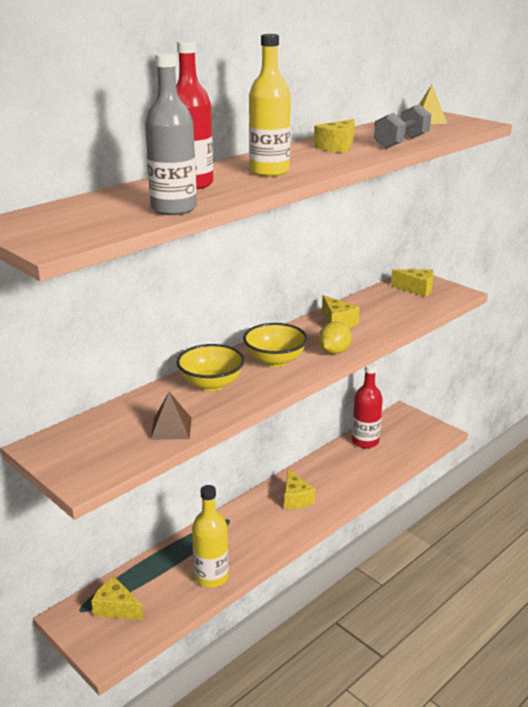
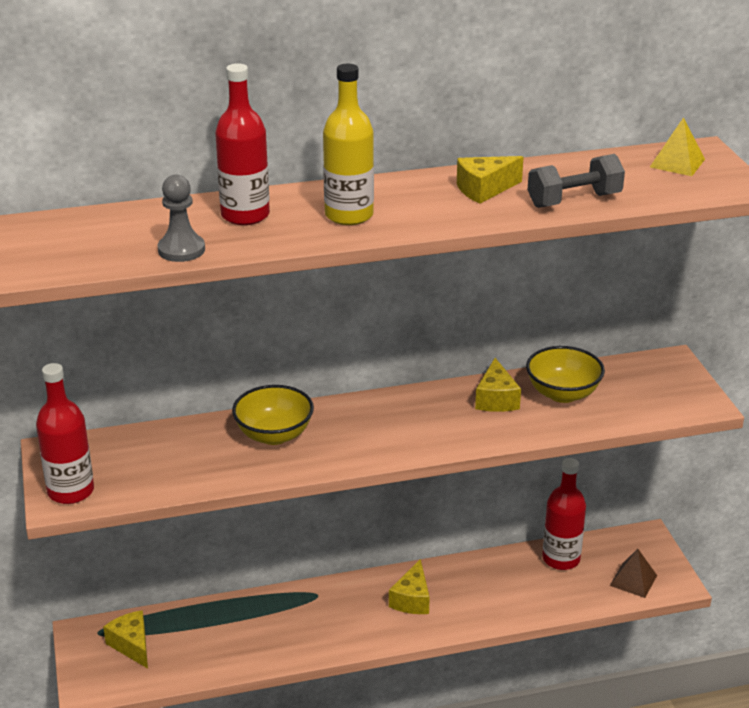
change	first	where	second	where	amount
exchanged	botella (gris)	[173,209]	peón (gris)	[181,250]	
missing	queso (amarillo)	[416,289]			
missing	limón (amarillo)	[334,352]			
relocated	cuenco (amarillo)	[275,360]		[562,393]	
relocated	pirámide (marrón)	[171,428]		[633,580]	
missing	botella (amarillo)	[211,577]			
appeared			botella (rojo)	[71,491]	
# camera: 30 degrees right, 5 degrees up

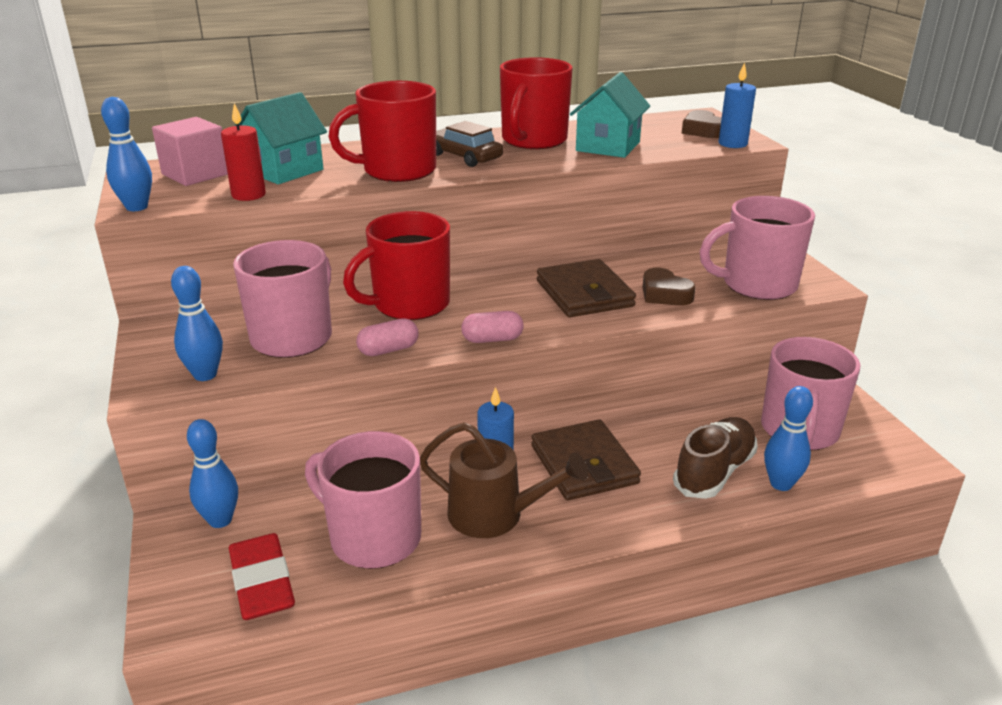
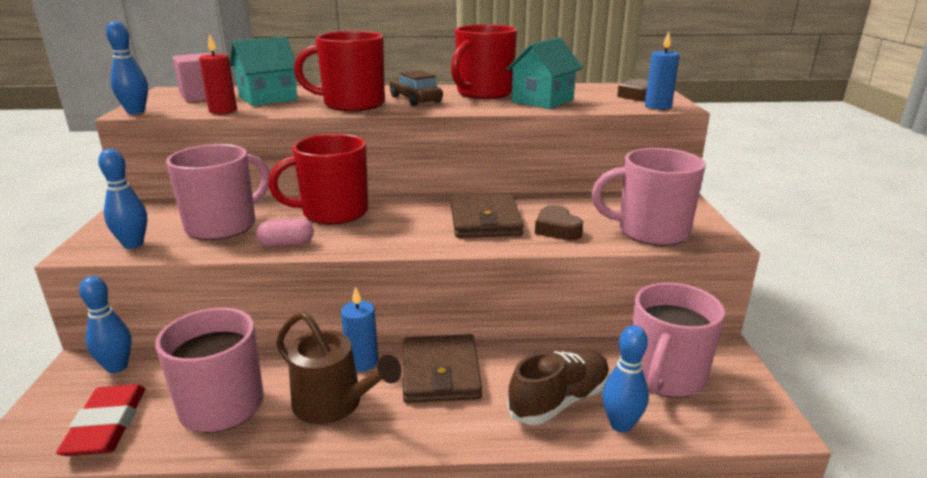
change	first	where	second	where	amount
missing	cápsula (rosa)	[492,339]			
# camera: 15 degrees right, 5 degrees down

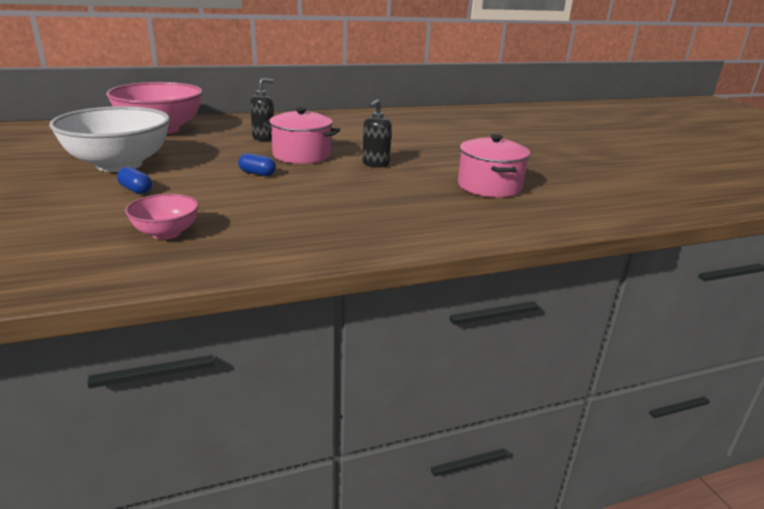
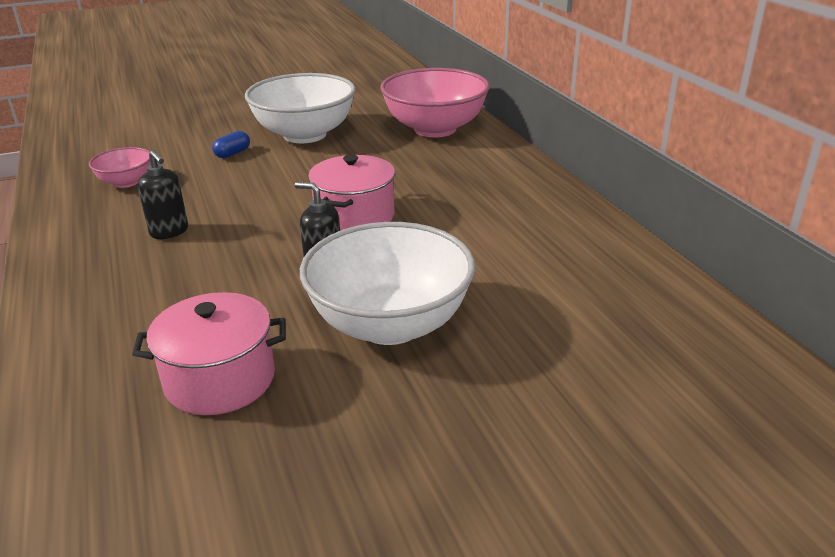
change	first	where	second	where	amount
relocated	dispensador de jabón (negro)	[263,138]		[169,232]	
missing	cápsula (azul)	[257,173]			
appeared			cuenco (blanco)	[390,324]	
# camera: 90 degrees right, 5 degrees up

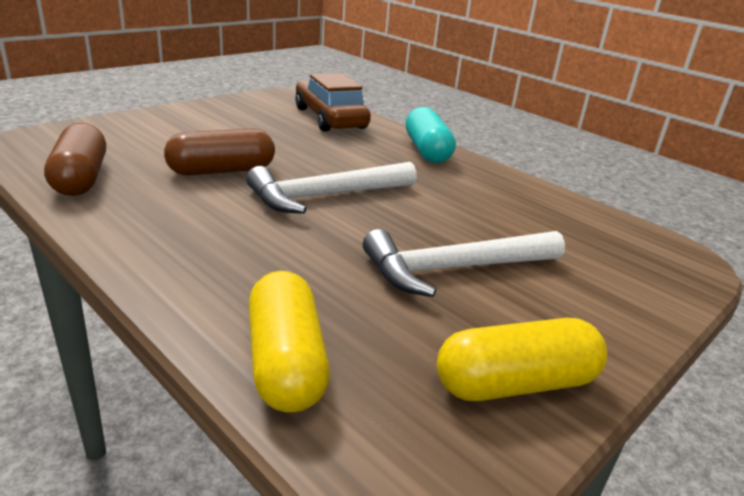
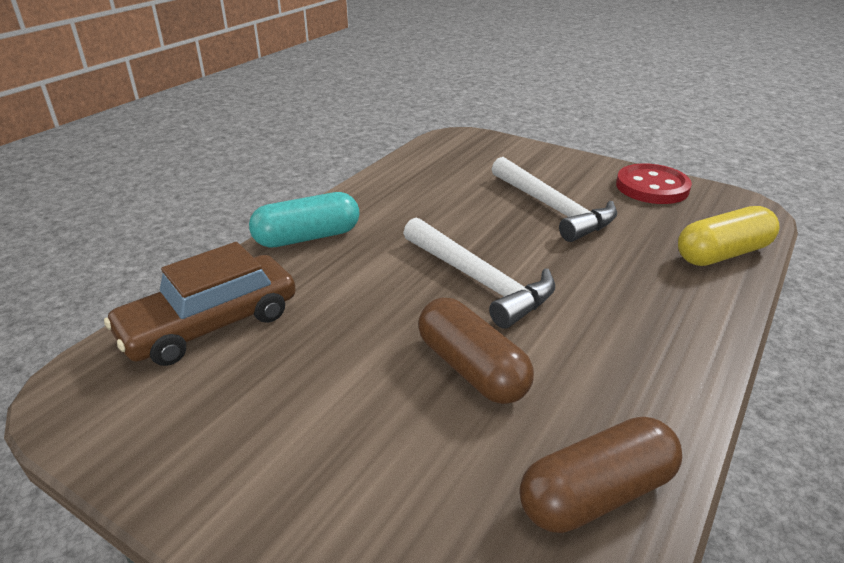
change	first	where	second	where	amount
exchanged	cápsula (amarillo)	[515,384]	botón (rojo)	[652,187]	
# camera: 100 degrees left, 5 degrees up

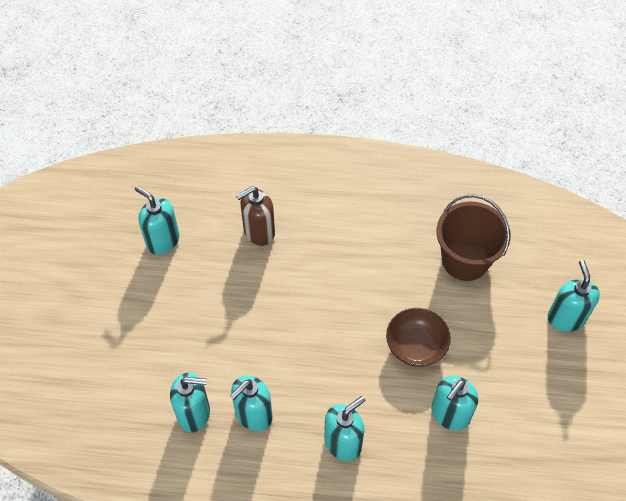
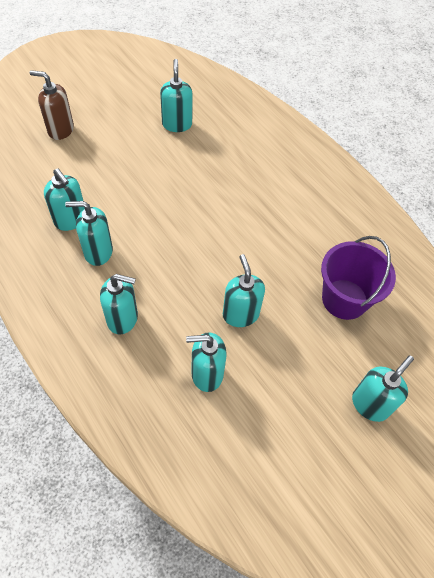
change	first	where	second	where	amount
relocated	dispensador de jabón (marrón)	[259,232]		[60,130]	
colour	balde (marrón)	[465,260]	balde (morado)	[344,299]	
exchanged	cuenco (marrón)	[415,347]	dispensador de jabón (turquesa)	[240,314]	
# camera: 45 degrees right, 0 degrees up

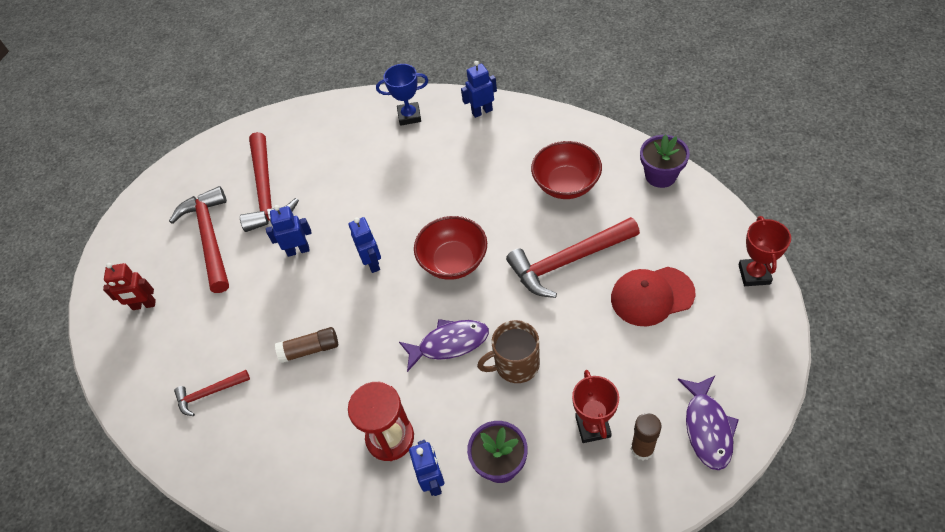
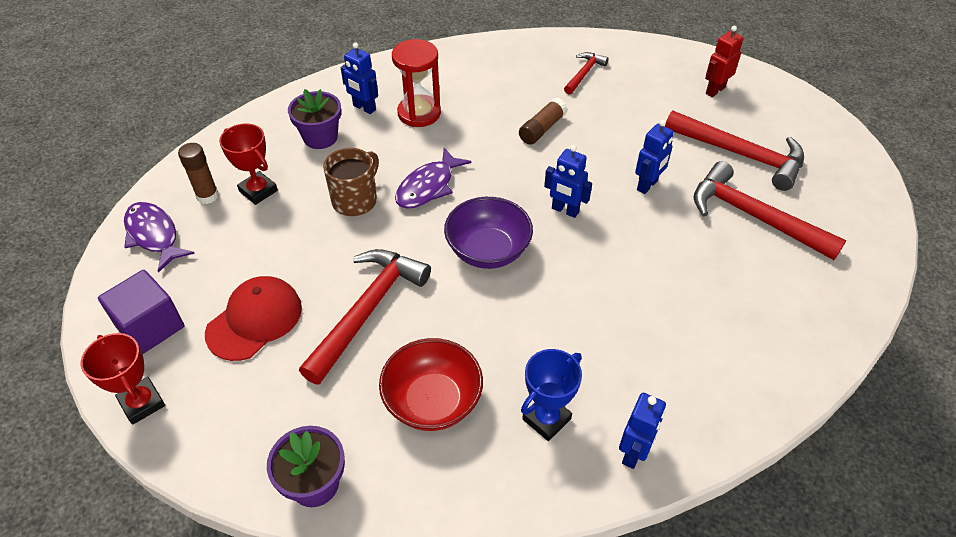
change	first	where	second	where	amount
relocated	trofeo (azul)	[409,116]		[546,419]	
colour	cuenco (rojo)	[453,261]	cuenco (morado)	[488,251]	
appeared			cubo (morado)	[150,327]	
# camera: 135 degrees right, 5 degrees down

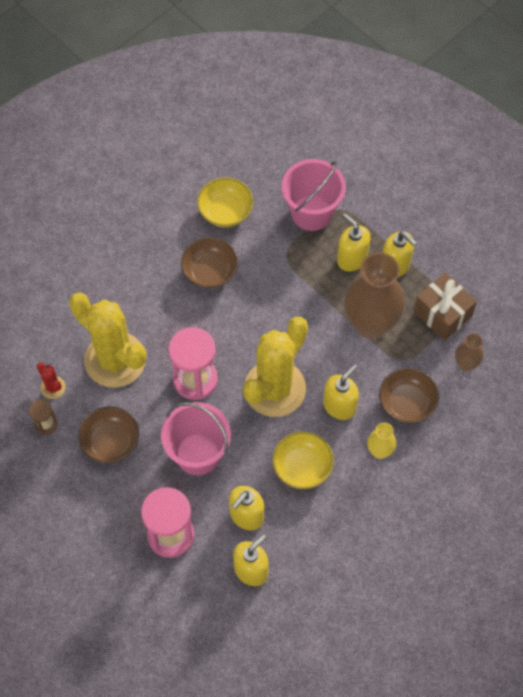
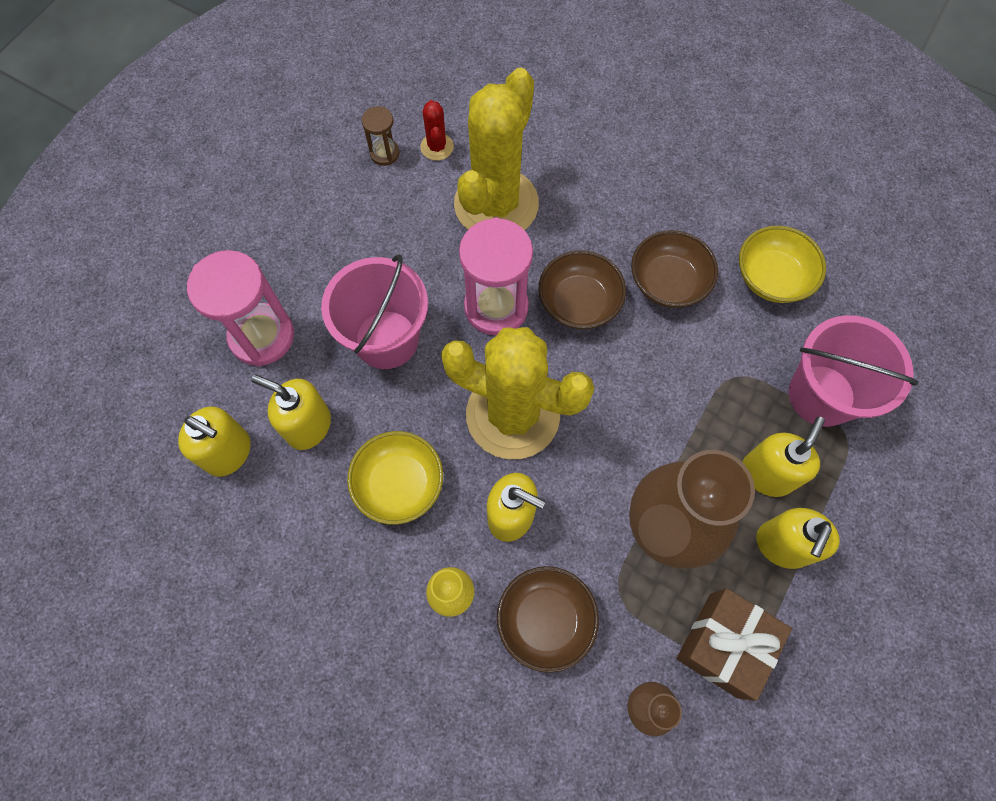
change	first	where	second	where	amount
spun	cactus (rojo)	[53,387]		[437,147]	45 degrees counterclockwise
relocated	cuenco (marrón)	[110,442]		[579,303]	
# camera: 75 degrees right, 5 degrees up

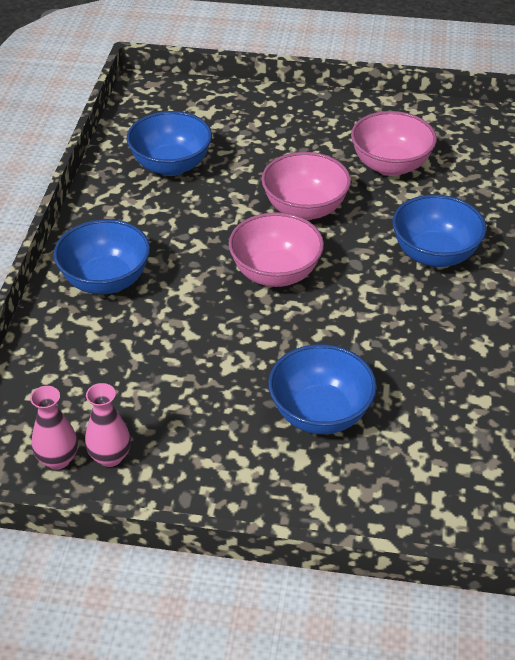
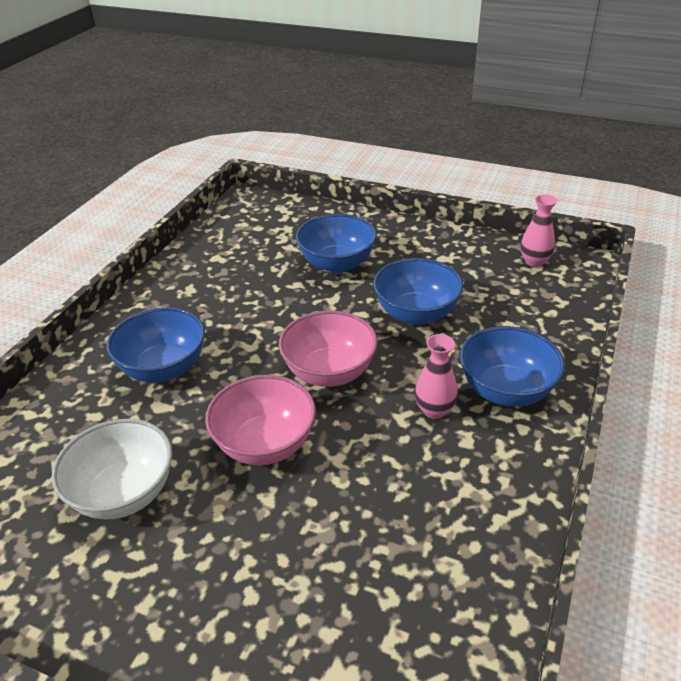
change	first	where	second	where	amount
relocated	cuenco (azul)	[171,165]		[416,314]	
colour	cuenco (rosa)	[390,165]	cuenco (blanco)	[124,493]	
relocated	florero (rosa)	[110,457]		[434,410]	
# camera: 165 degrees left, 5 degrees down

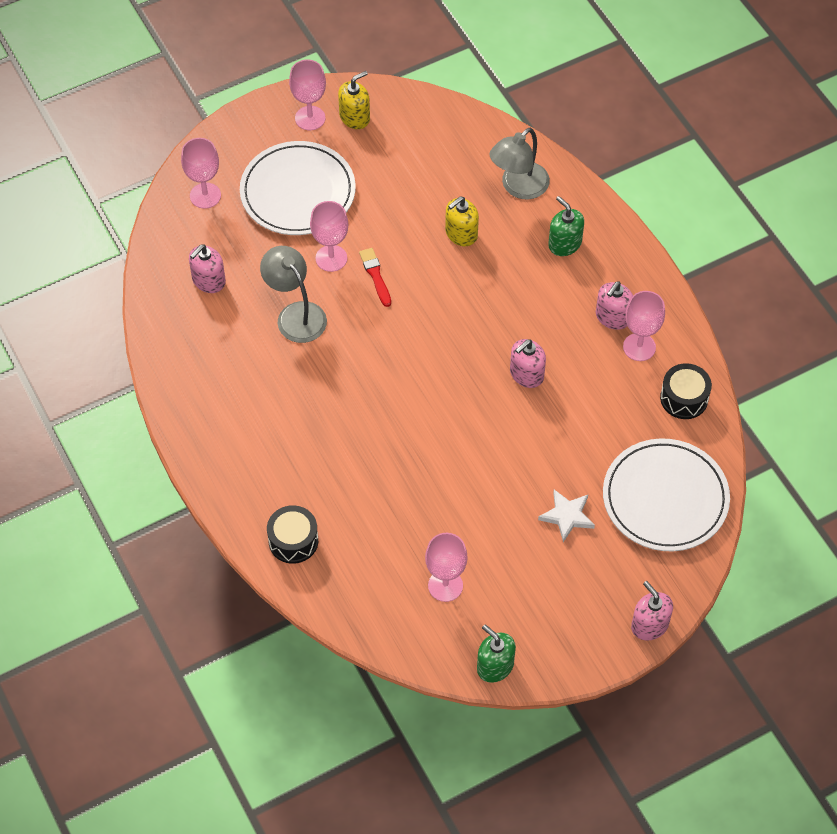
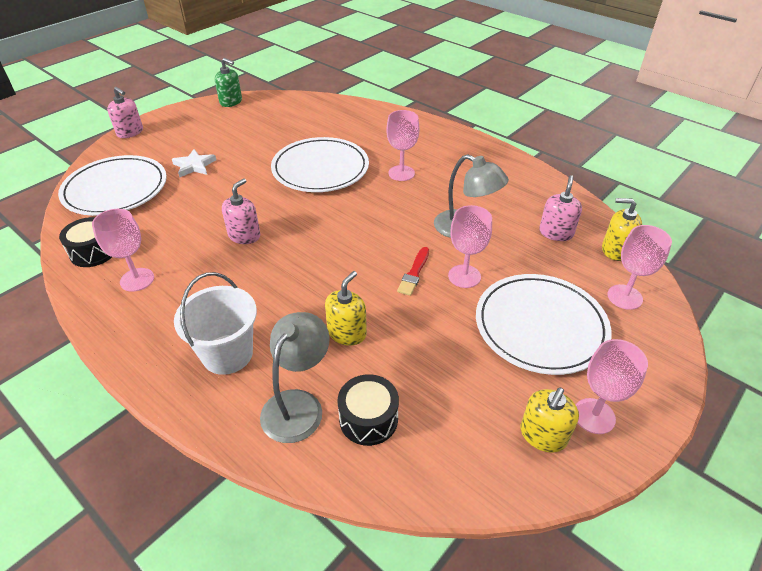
change	first	where	second	where	amount
exchanged	dispensador de jabón (verde)	[564,244]	balde (blanco)	[227,354]	
spun	pincel (rojo)	[375,275]		[414,273]	60 degrees clockwise
missing	dispensador de jabón (rosa)	[612,317]			
relocated	tambor (negro)	[293,541]		[368,419]	
relocated	copa (rosa)	[445,585]		[401,173]	
appeared			plato (blanco)	[320,168]	
appeared			dispensador de jabón (amarillo)	[615,250]	
# camera: 160 degrees right, 15 degrees down

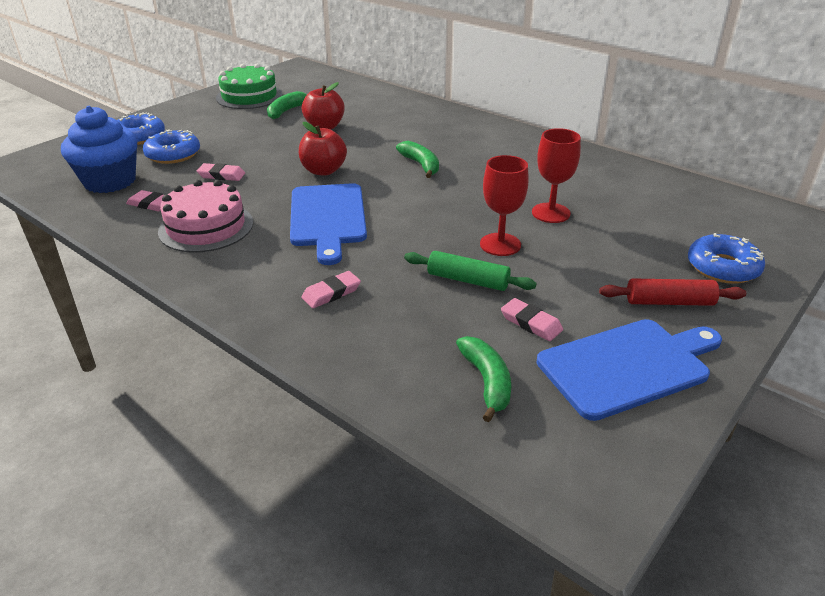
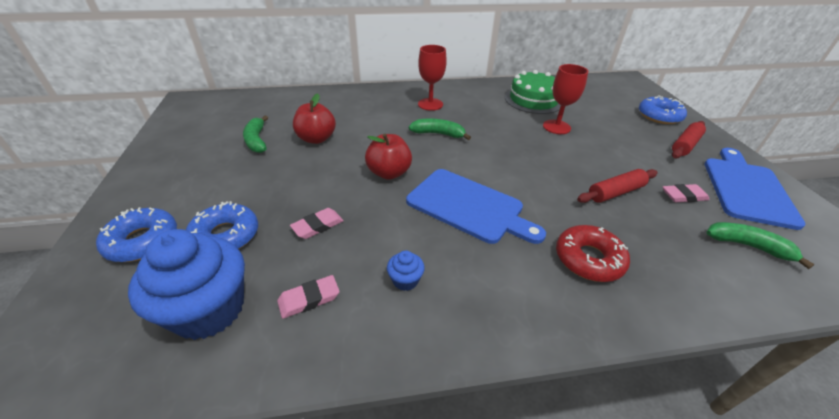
change	first	where	second	where	amount
relocated	tarta (verde)	[249,96]		[533,100]	
relocated	copa (rojo)	[500,244]		[430,104]	
exchanged	tarta (rosa)	[206,227]	magdalena (azul)	[405,280]	
colour	rodillo (verde)	[468,280]	rodillo (rojo)	[615,192]	
exchanged	goma de borrar (rosa)	[331,293]	rosquilla (rojo)	[588,259]	
# camera: 50 degrees left, 5 degrees up

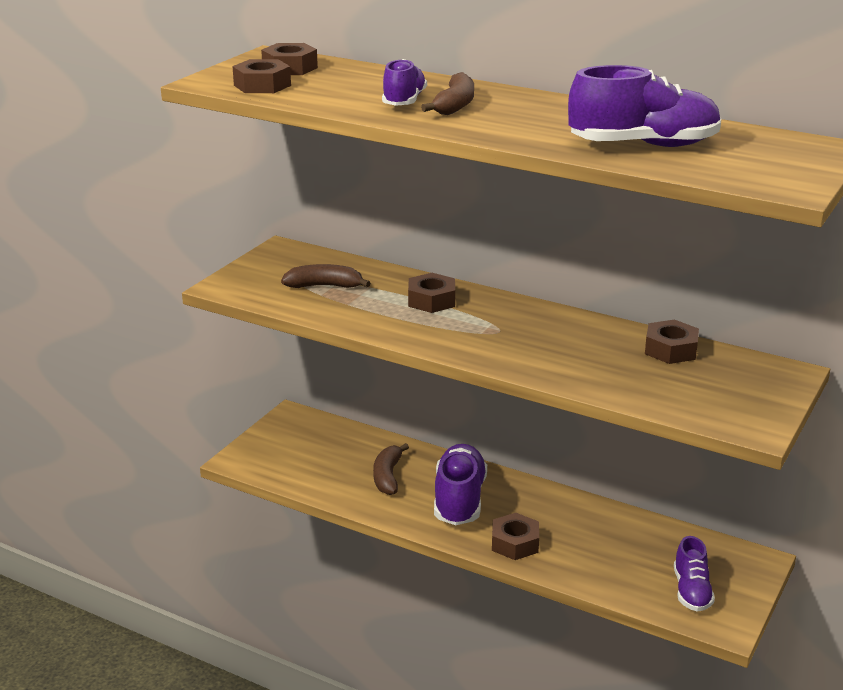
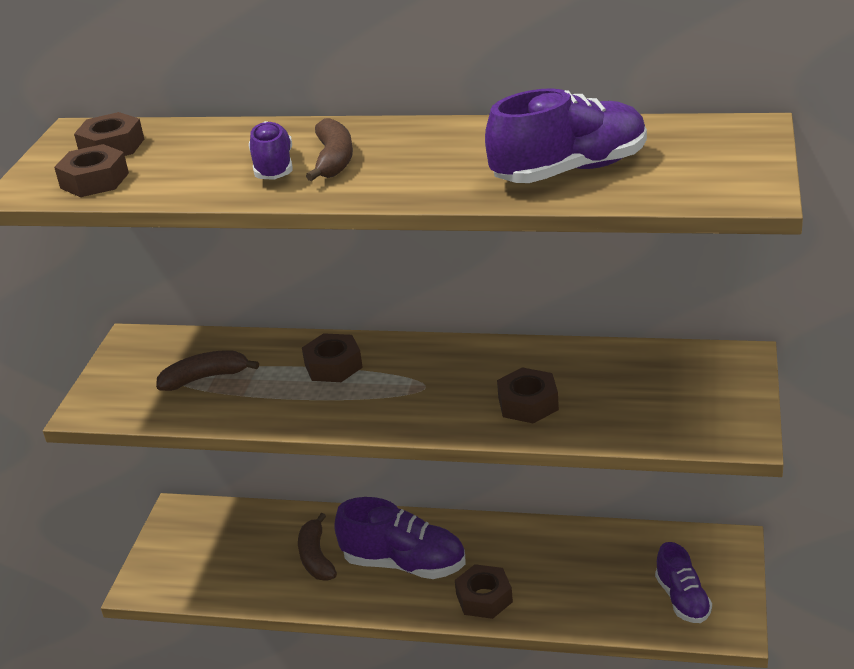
change	first	where	second	where	amount
relocated	tuerca (marrón)	[670,350]		[528,403]	
spun	zapato (morado)	[459,500]		[404,564]	120 degrees clockwise
# camera: 15 degrees left, 5 degrees up

